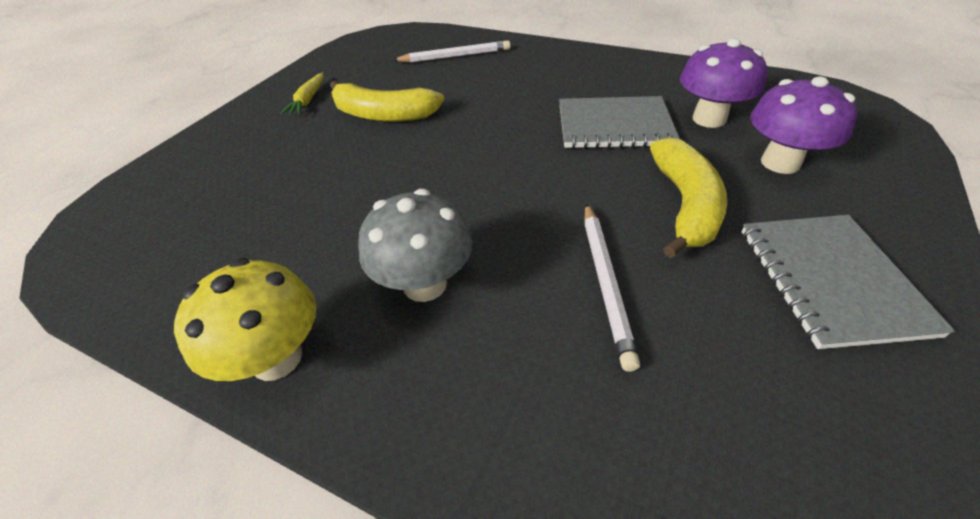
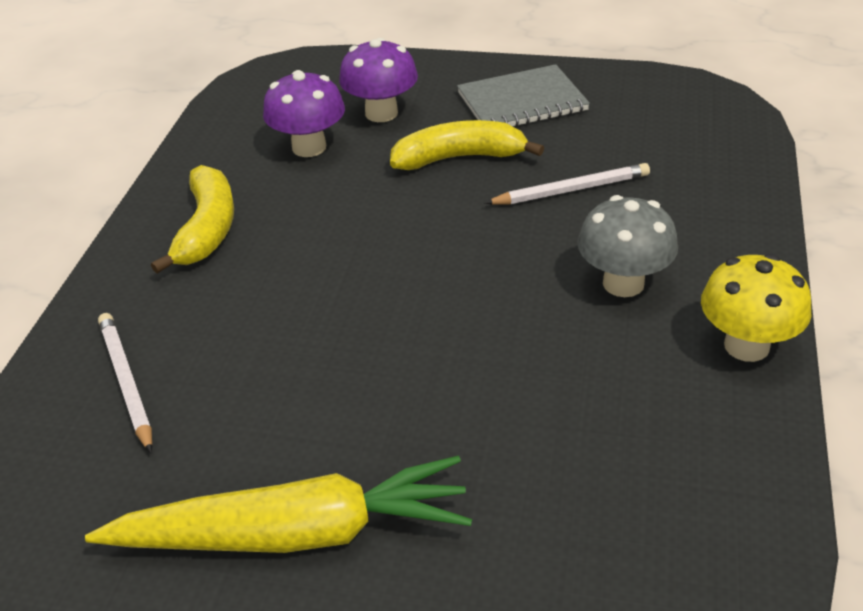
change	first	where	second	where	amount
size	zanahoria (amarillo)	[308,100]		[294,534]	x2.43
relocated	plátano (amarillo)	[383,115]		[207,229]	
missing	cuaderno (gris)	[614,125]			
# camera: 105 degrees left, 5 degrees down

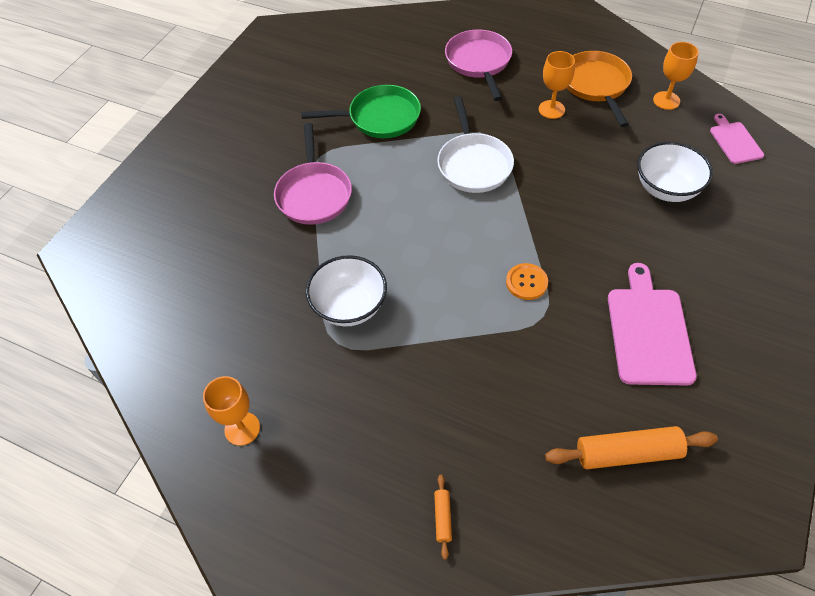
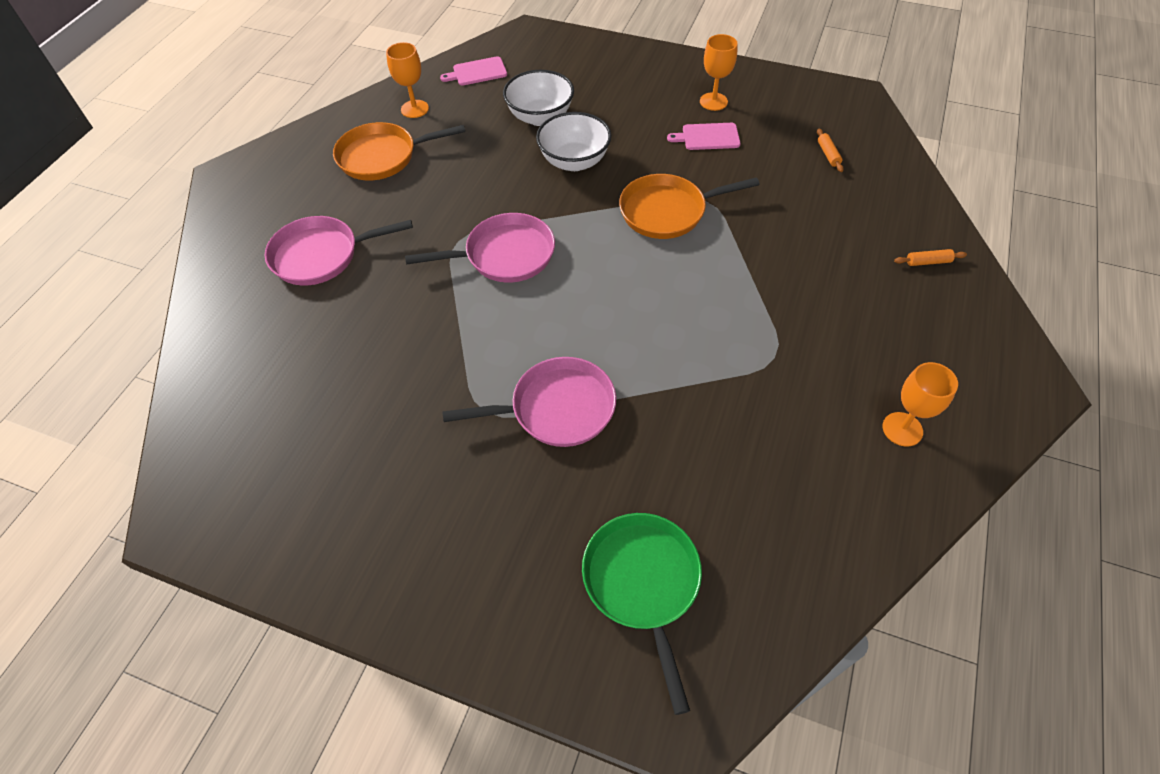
change	first	where	second	where	amount
relocated	copa (naranja)	[551,109]		[713,101]	
relocated	sartén (verde)	[379,117]		[643,584]	
colour	sartén (blanco)	[473,164]	sartén (rosa)	[504,255]	
relocated	cuenco (blanco)	[349,306]		[574,161]	
exchanged	botón (naranja)	[526,282]	sartén (naranja)	[668,211]	
size	tabla de cortar (rosa)	[649,331]		[708,137]	x0.57
size	rodillo (naranja)	[627,453]		[828,154]	x0.47
# camera: 95 degrees left, 0 degrees up

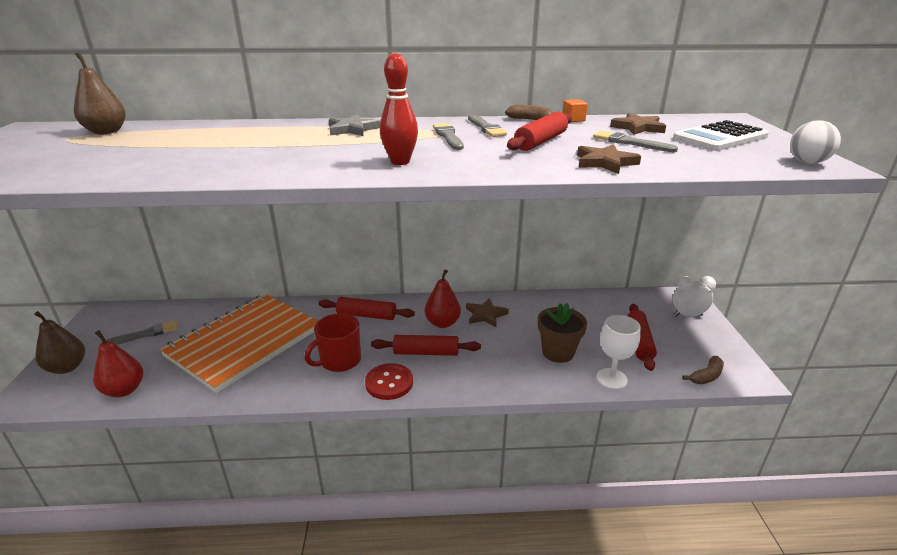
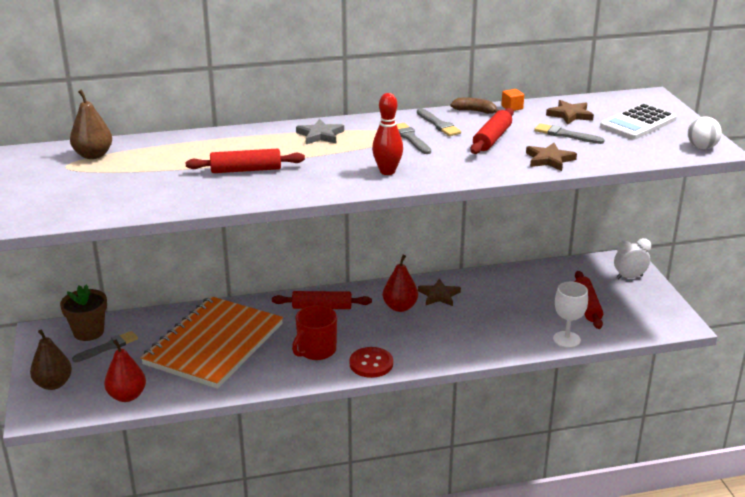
change	first	where	second	where	amount
relocated	maceta (marrón)	[558,352]		[88,332]	
relocated	rodillo (rojo)	[426,352]		[246,170]	
missing	plátano (marrón)	[706,376]			
# camera: 10 degrees left, 0 degrees up

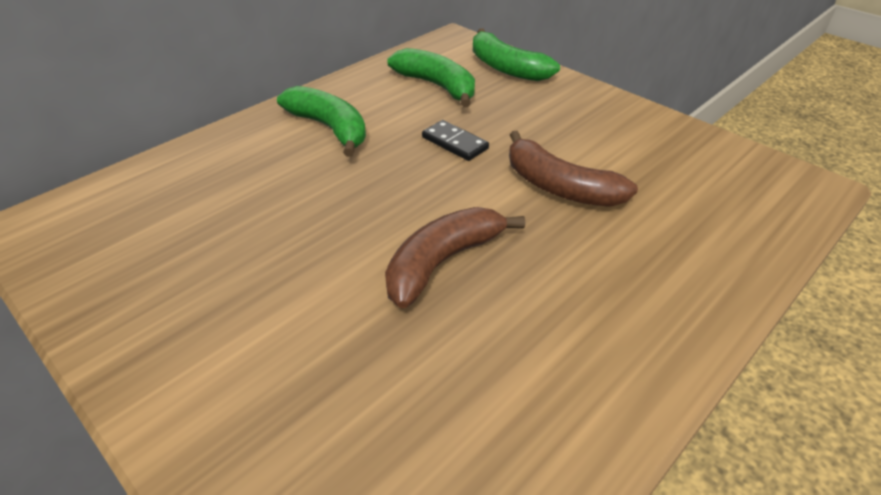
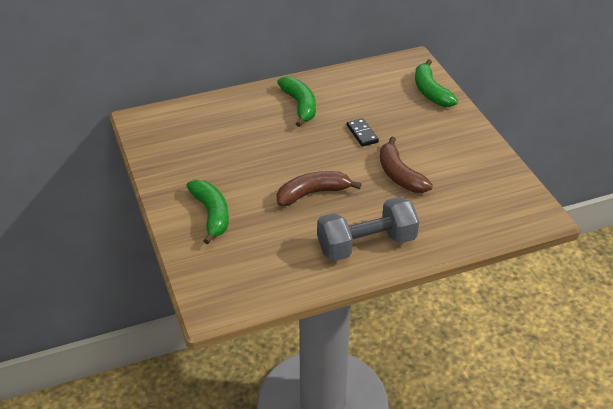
change	first	where	second	where	amount
relocated	plátano (verde)	[437,86]		[211,214]	
appeared			mancuerna (gris)	[366,244]	
# camera: 25 degrees right, 0 degrees up

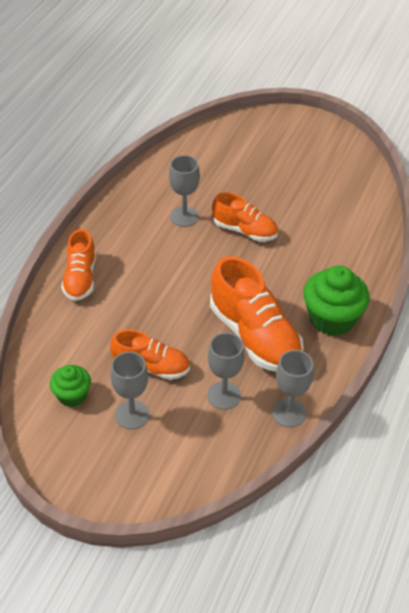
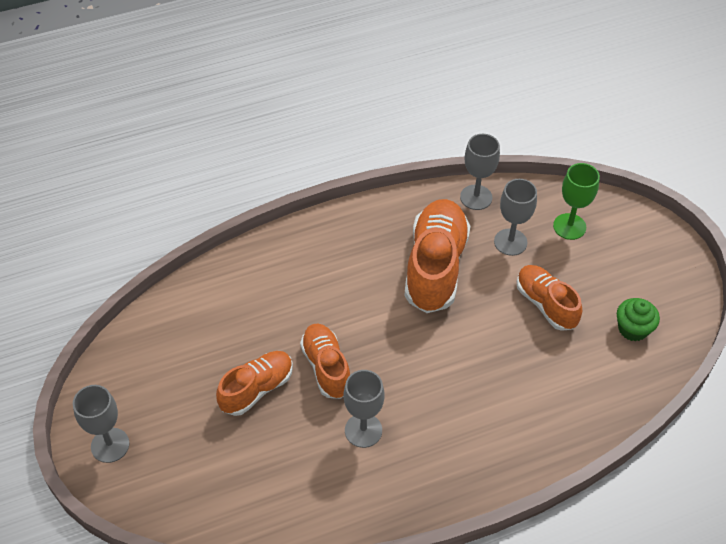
change	first	where	second	where	amount
relocated	zapato (naranja)	[80,278]		[257,389]	
missing	magdalena (verde)	[332,318]			
relocated	copa (gris)	[132,415]		[110,445]	
appeared			copa (verde)	[569,226]	
# camera: 135 degrees left, 5 degrees up

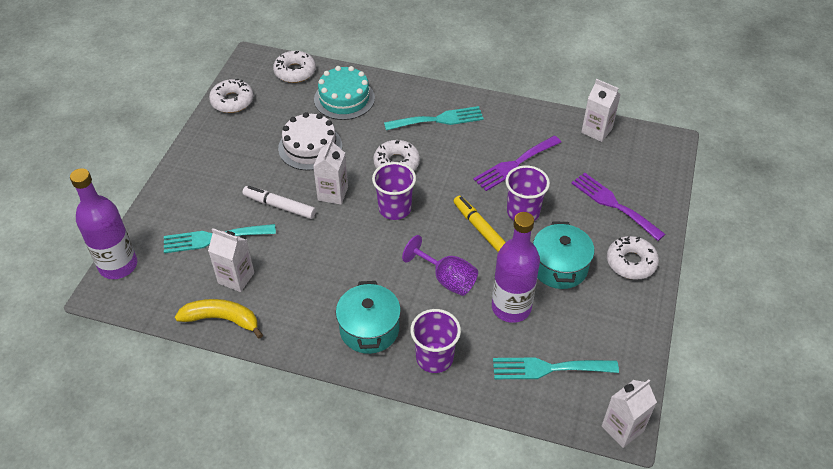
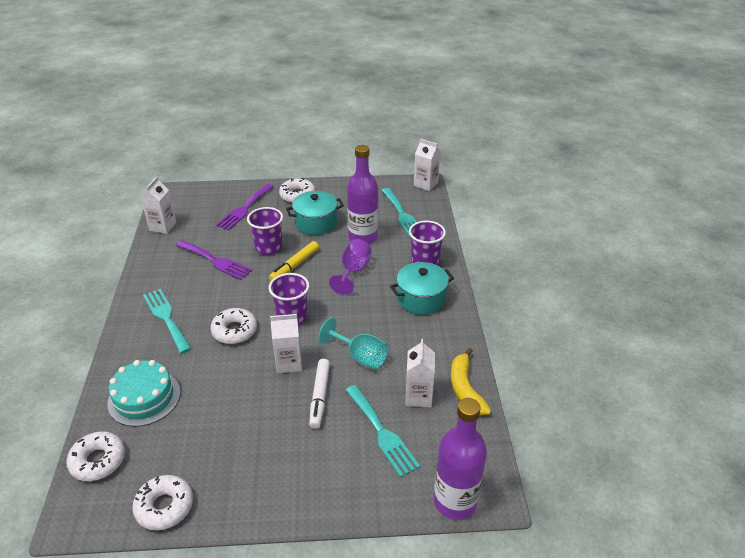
change	first	where	second	where	amount
missing	tarta (blanco)	[310,147]			
appeared			copa (turquesa)	[360,357]	
# camera: 110 degrees left, 10 degrees down

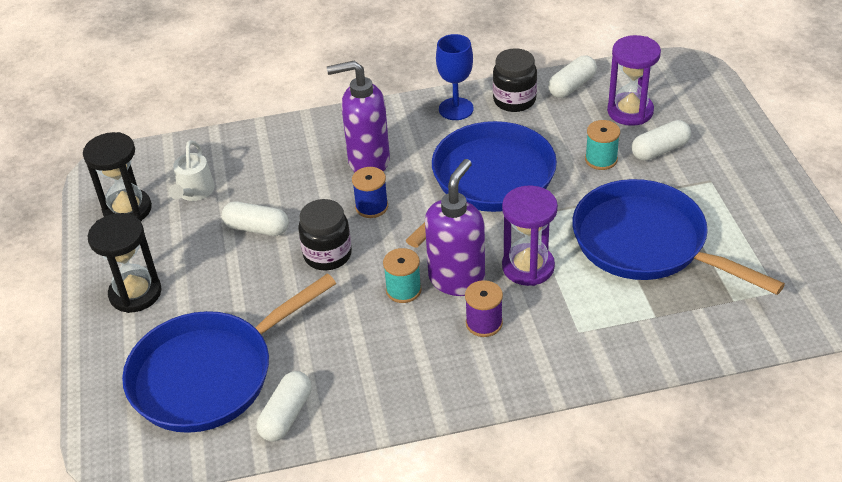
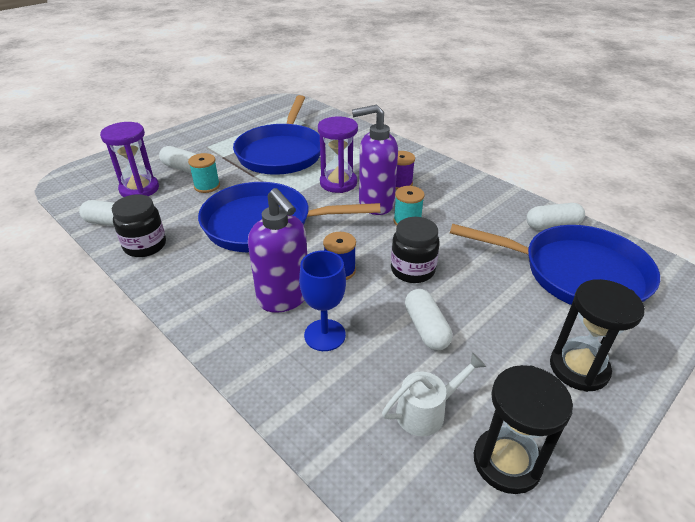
change	first	where	second	where	amount
relocated	copa (azul)	[456,109]		[325,335]	
# camera: 125 degrees left, 5 degrees down

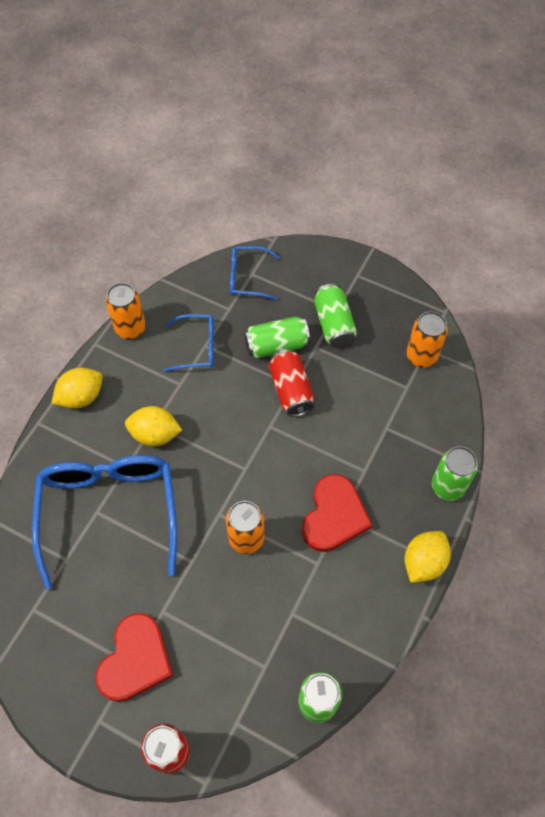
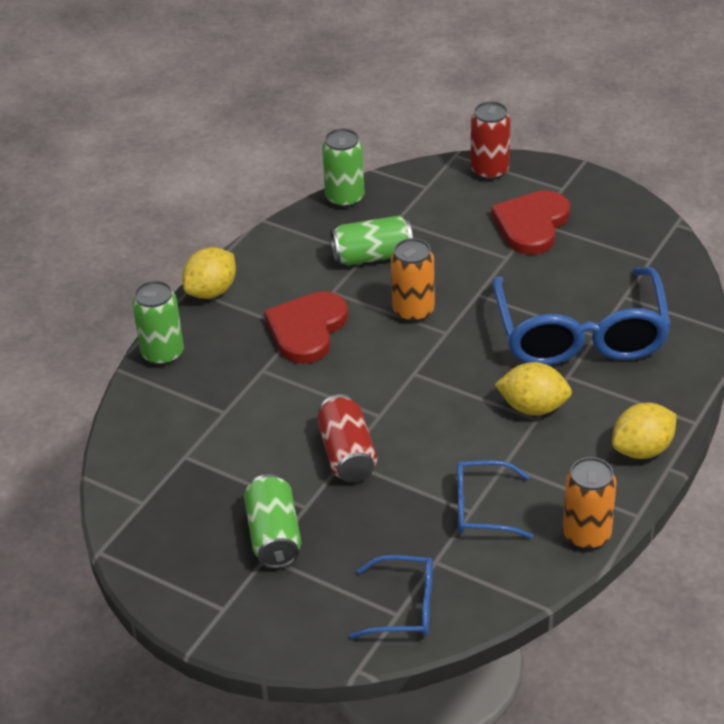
change	first	where	second	where	amount
missing	lata (naranja)	[421,356]			
relocated	lata (verde)	[276,345]		[372,256]	
# camera: 175 degrees left, 20 degrees down

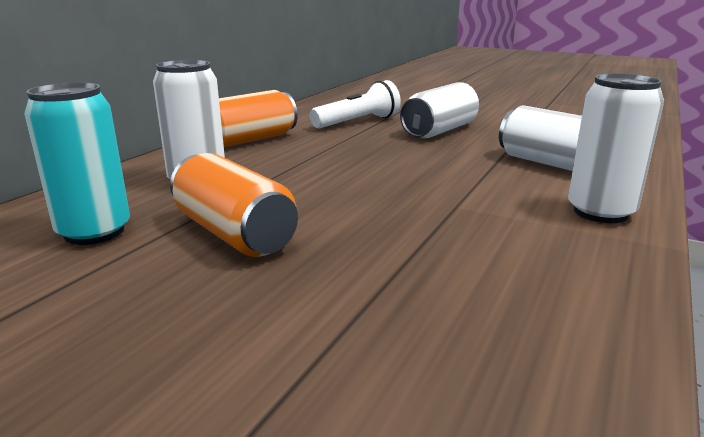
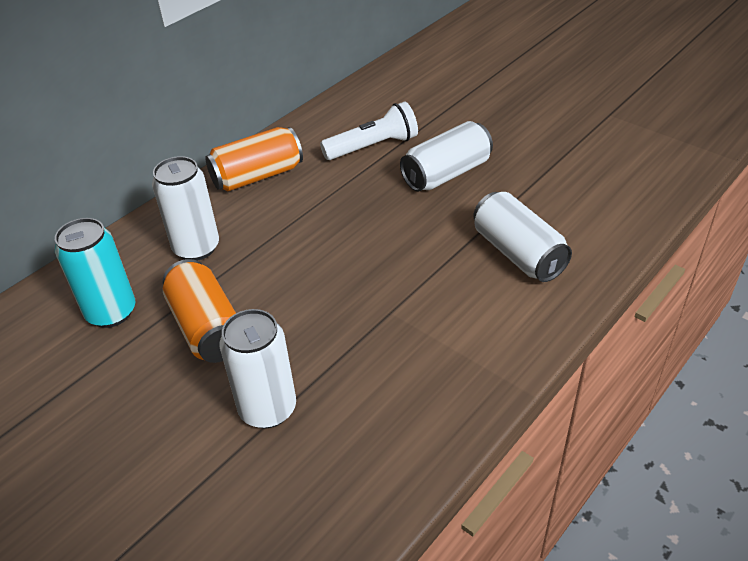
change	first	where	second	where	amount
relocated	lata (blanco)	[600,212]		[268,409]	
# camera: 15 degrees right, 20 degrees up

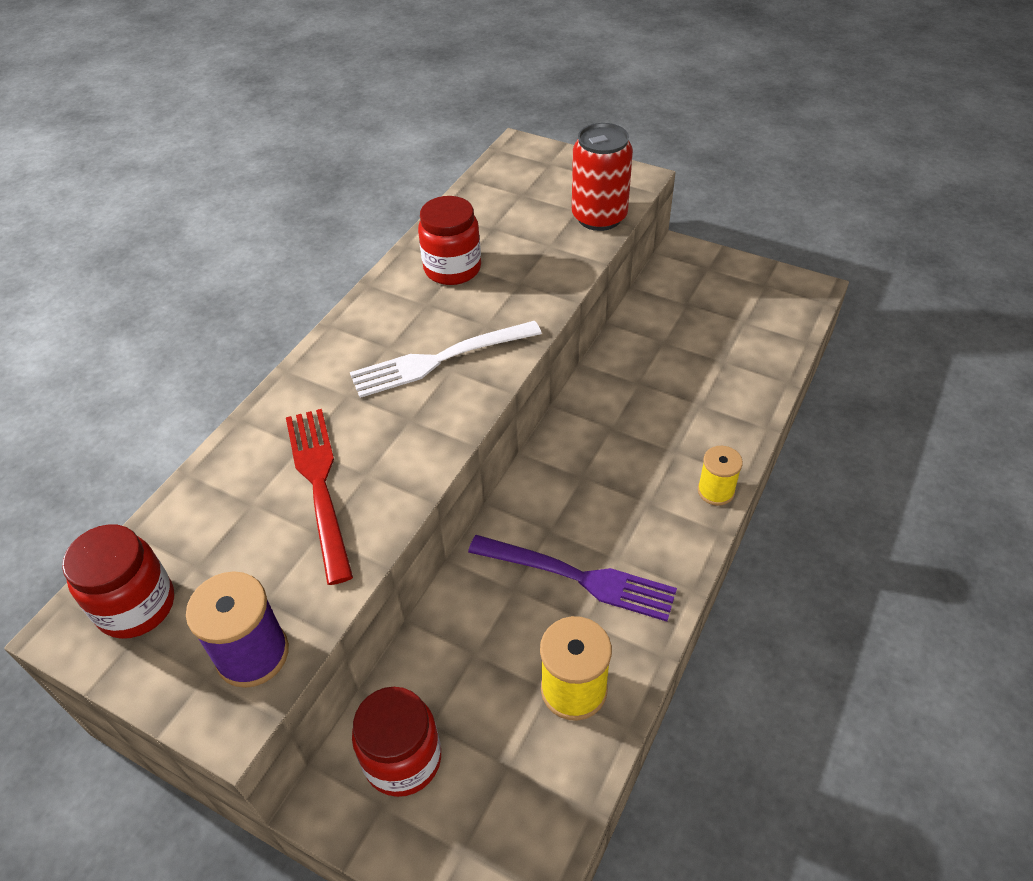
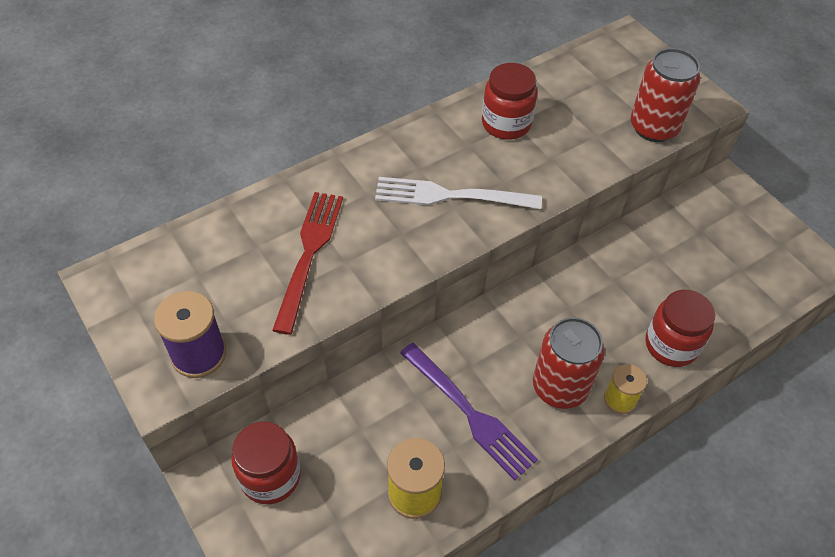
change	first	where	second	where	amount
relocated	tarro (rojo)	[136,606]		[671,345]	
appeared			lata (rojo)	[560,387]	
# camera: 25 degrees right, 5 degrees up

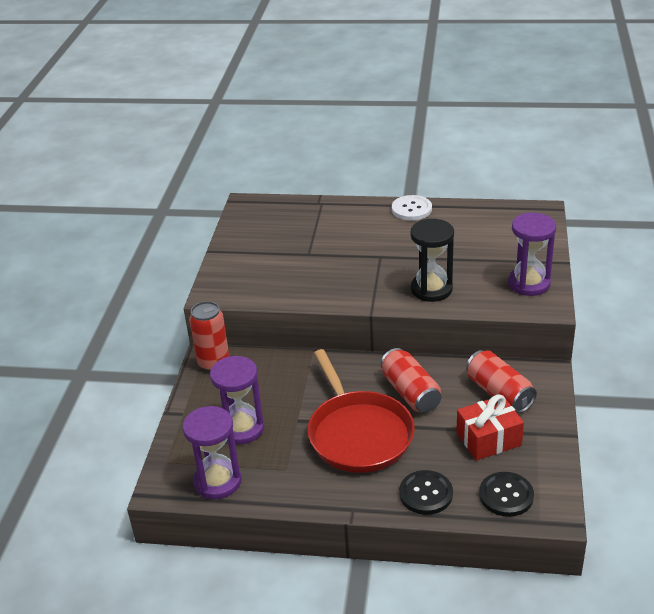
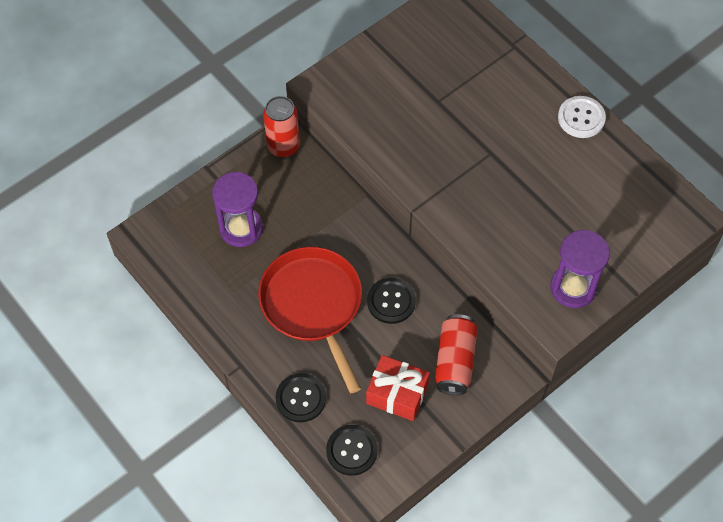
change	first	where	second	where	amount
missing	reloj de arena (negro)	[431,289]			
exchanged	lata (rojo)	[410,392]	botón (negro)	[391,301]	
spun	sartén (rojo)	[358,433]		[313,305]	135 degrees clockwise
missing	reloj de arena (morado)	[217,481]			
# camera: 40 degrees right, 25 degrees up

